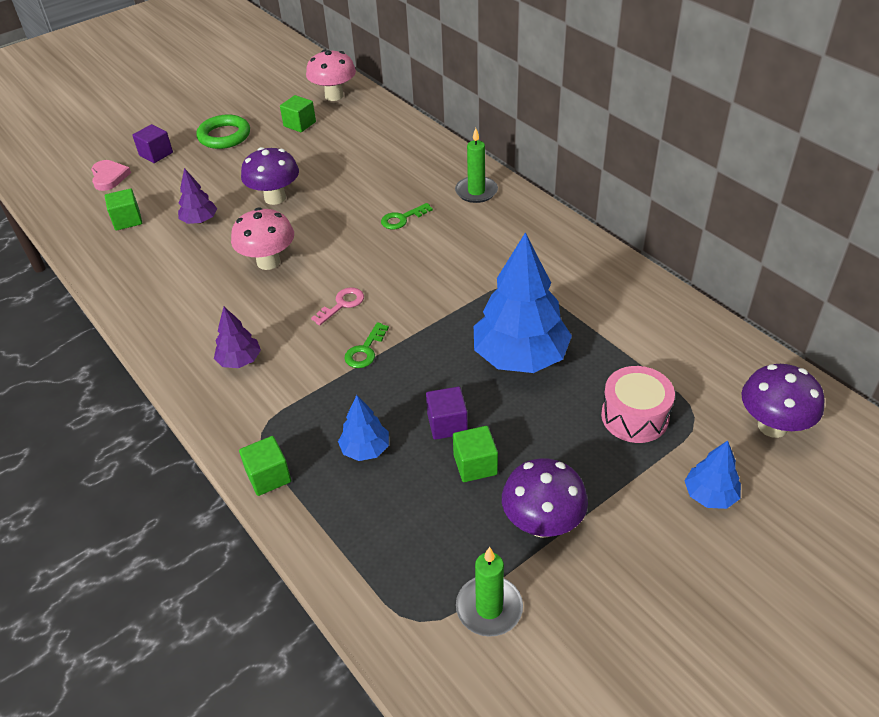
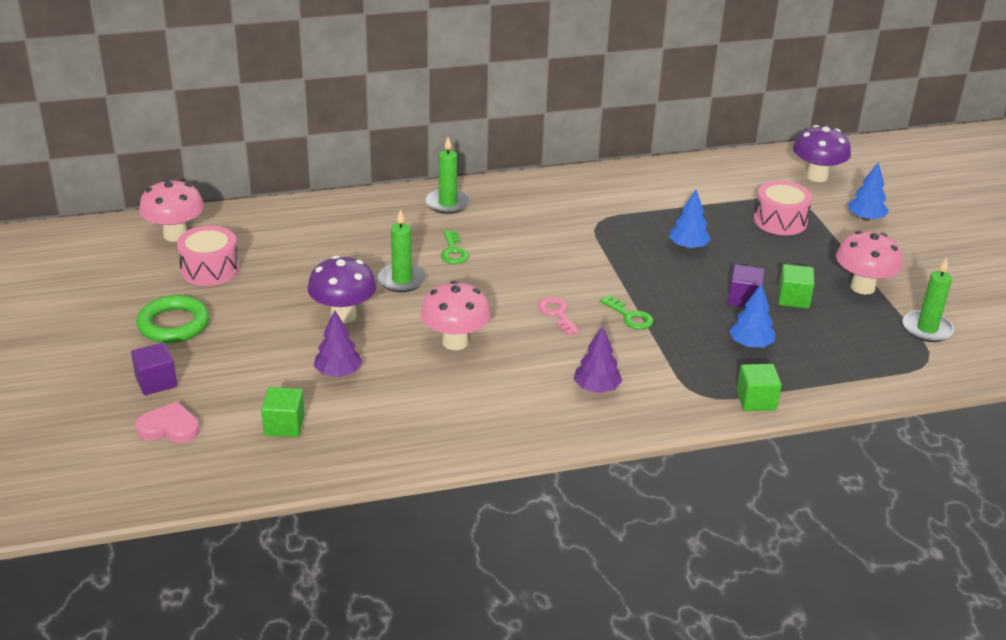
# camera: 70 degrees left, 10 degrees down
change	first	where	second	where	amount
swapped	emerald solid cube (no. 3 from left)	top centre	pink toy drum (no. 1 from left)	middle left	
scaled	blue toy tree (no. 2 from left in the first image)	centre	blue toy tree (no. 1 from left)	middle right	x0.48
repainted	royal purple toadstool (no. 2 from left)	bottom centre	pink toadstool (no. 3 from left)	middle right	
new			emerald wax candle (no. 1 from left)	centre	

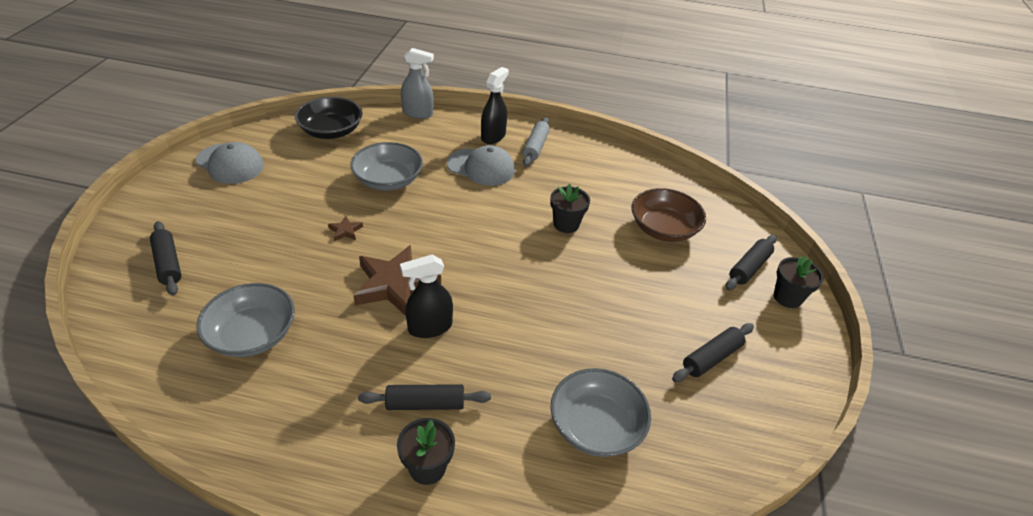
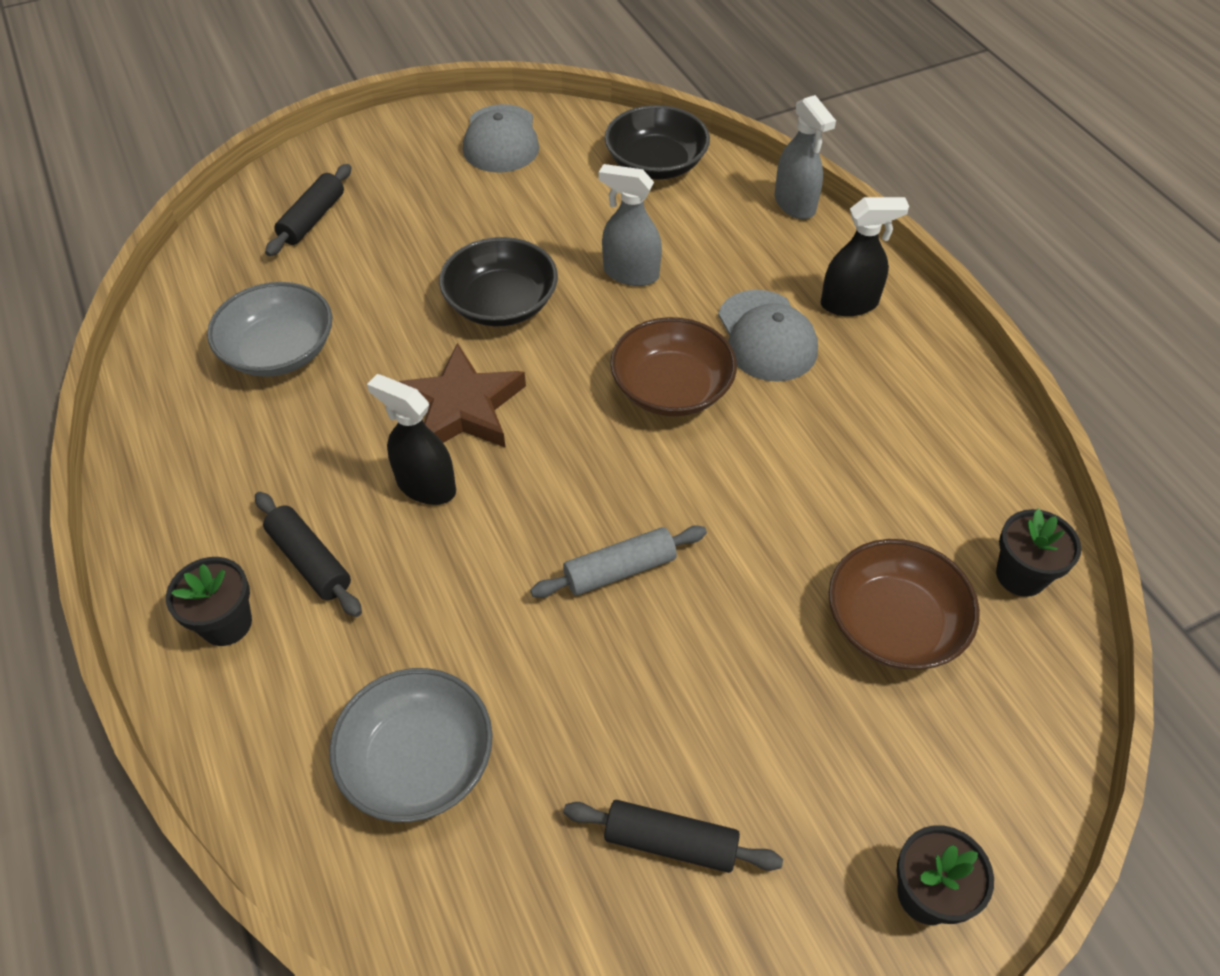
# camera: 55 degrees right, 10 degrees up
change	first	where	second	where	amount
swapped	russet star shape (no. 1 from left)	centre	jet-black bowl (no. 1 from left)	top centre	
swapped	ash-grey bowl (no. 2 from left)	top centre	ash-grey spray bottle (no. 1 from left)	top centre	
shifted	ash-grey rolling pin	top centre		centre	
shifted	jet-black flower pot (no. 2 from left in the first image)	centre	jet-black flower pot (no. 3 from left)	middle right	
gone	jet-black rolling pin (no. 4 from left)	middle right			
new			russet bowl (no. 1 from left)	centre	

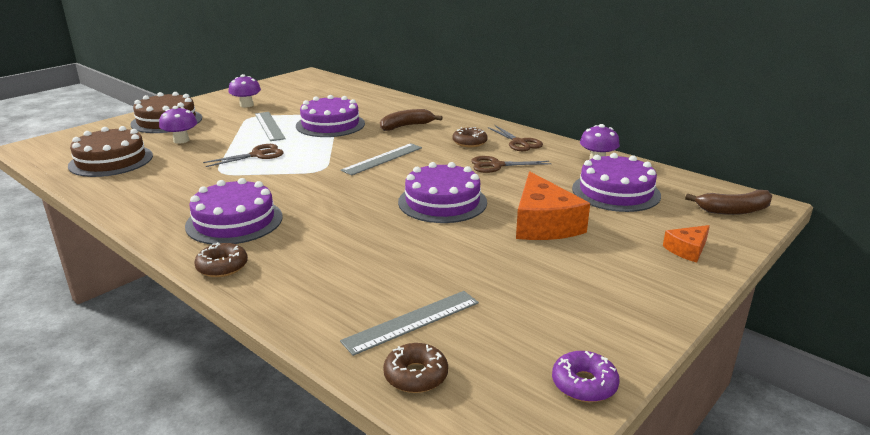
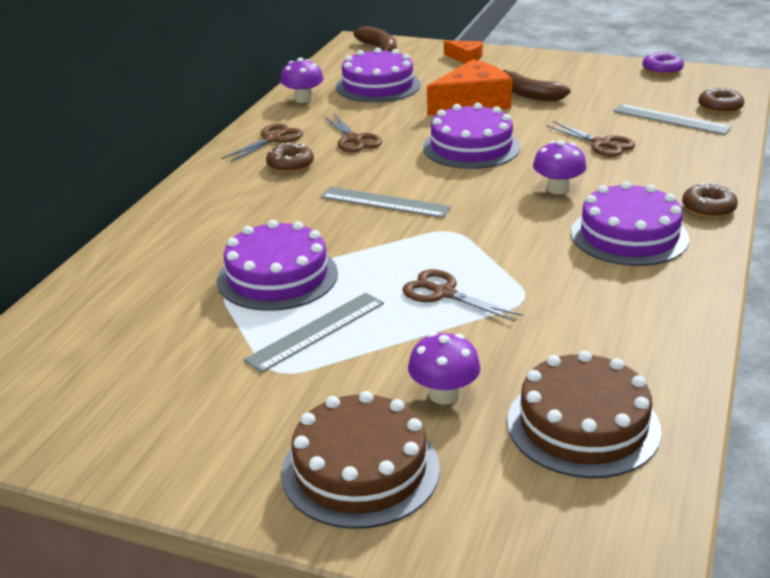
# camera: 110 degrees left, 5 degrees up
change	first	where	second	where	amount
shifted	royal purple toadstool (no. 2 from left in the first image)	top left	royal purple toadstool (no. 3 from left)	top right	
shifted	russet toy banana (no. 1 from left in the first image)	top centre	russet toy banana (no. 2 from left)	top right	
new			russet scissors (no. 4 from left)	top right	

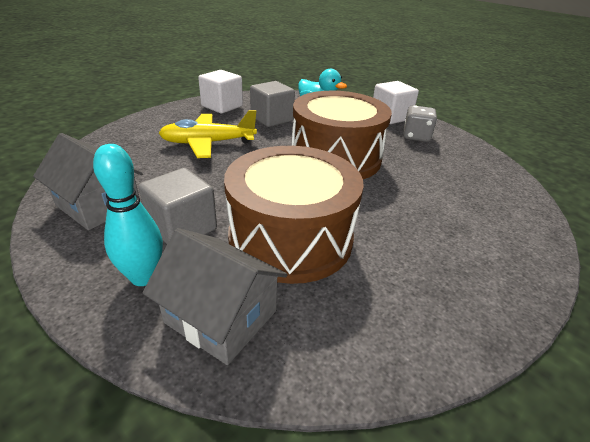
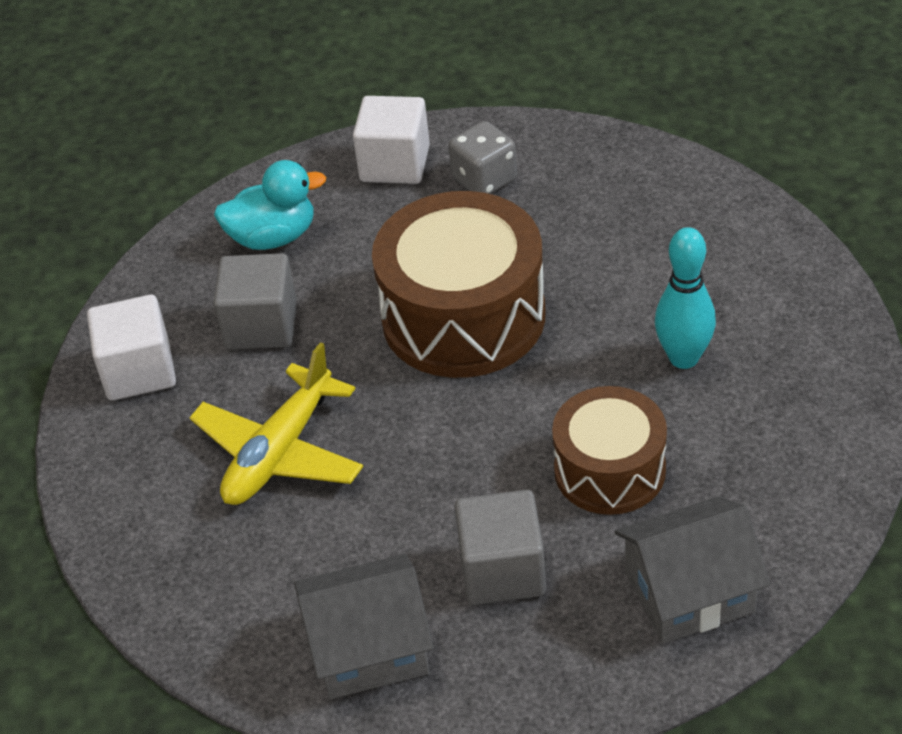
# camera: 45 degrees left, 10 degrees up
change	first	where	second	where	amount
shifted	teal skittle	middle left		middle right	
scaled	russet toy drum (no. 1 from left in the first image)	centre	russet toy drum (no. 2 from left)	middle right	x0.62

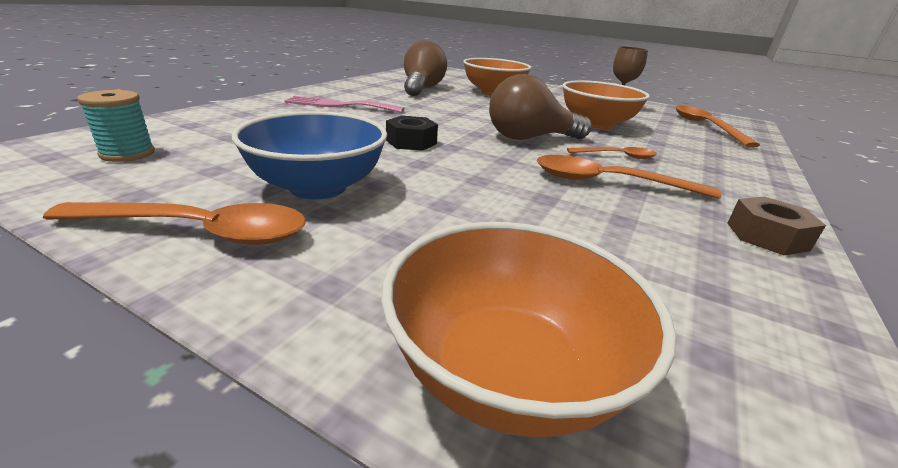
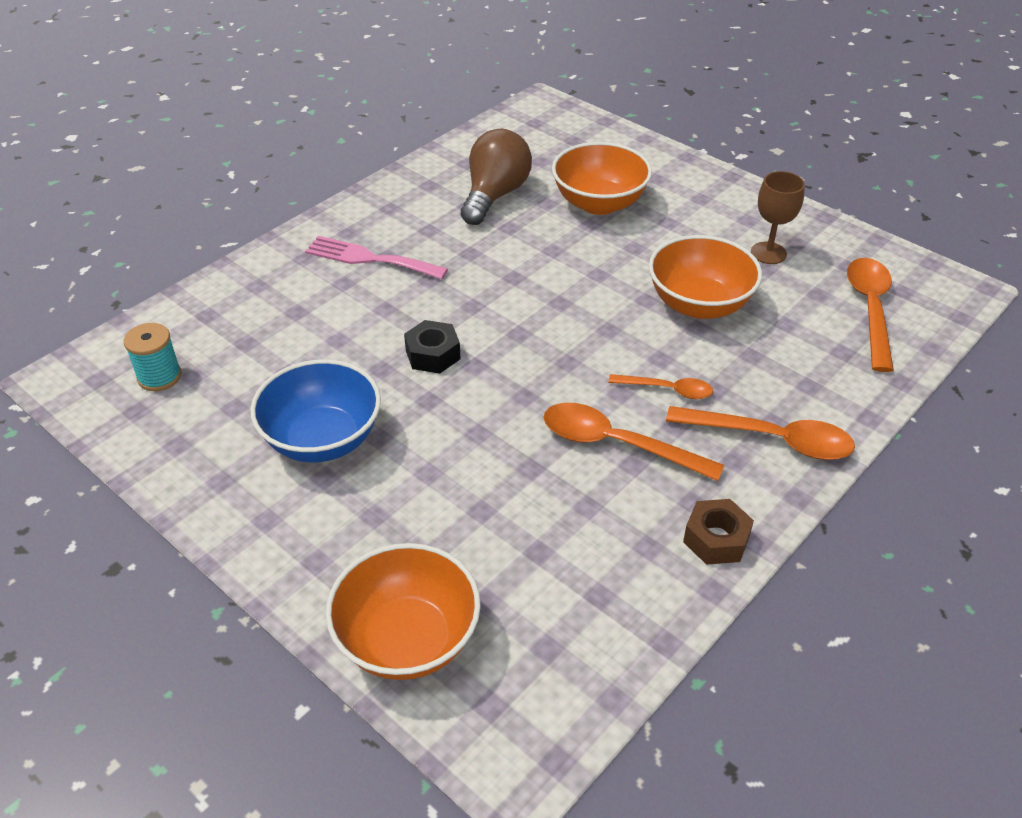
# camera: 15 degrees right, 15 degrees up
change	first	where	second	where	amount
shifted	orange-coloured teaspoon (no. 1 from left in the first image)	middle left	orange-coloured teaspoon (no. 3 from left)	middle right	
gone	russet lightbulb (no. 2 from left)	top centre			

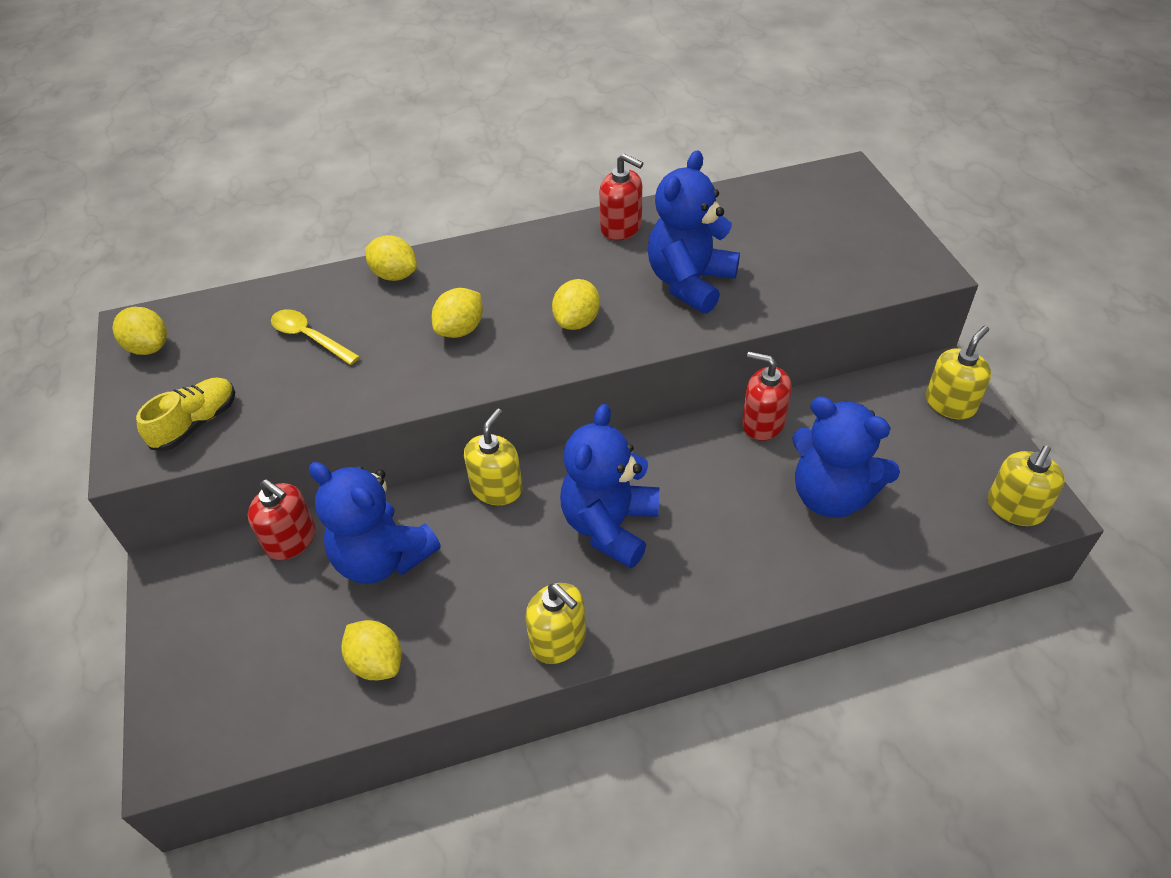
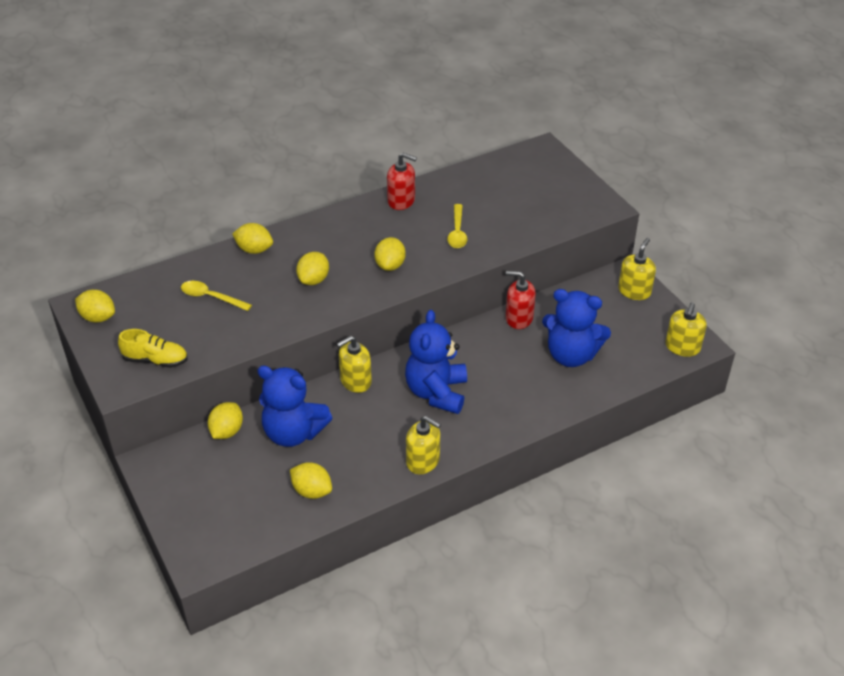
# camera: 15 degrees left, 5 degrees down
change	first	where	second	where	amount
rotated	golden shoe	middle left		middle left	75 degrees clockwise
swapped	scarlet soap dispenser (no. 1 from left)	middle left	golden toy lemon (no. 2 from left)	middle left	
rotated	golden soap dispenser (no. 1 from left)	centre		centre	135 degrees counterclockwise
swapped	blue teddy bear (no. 3 from left)	top centre	golden teaspoon (no. 2 from left)	centre	

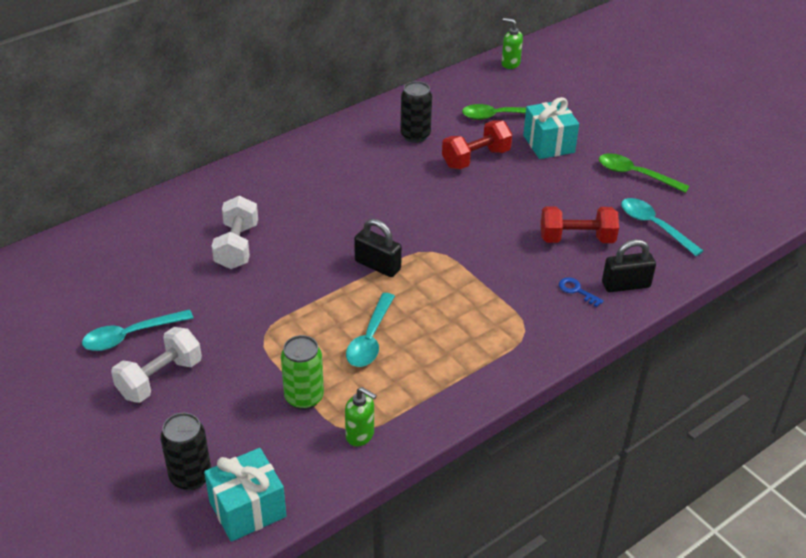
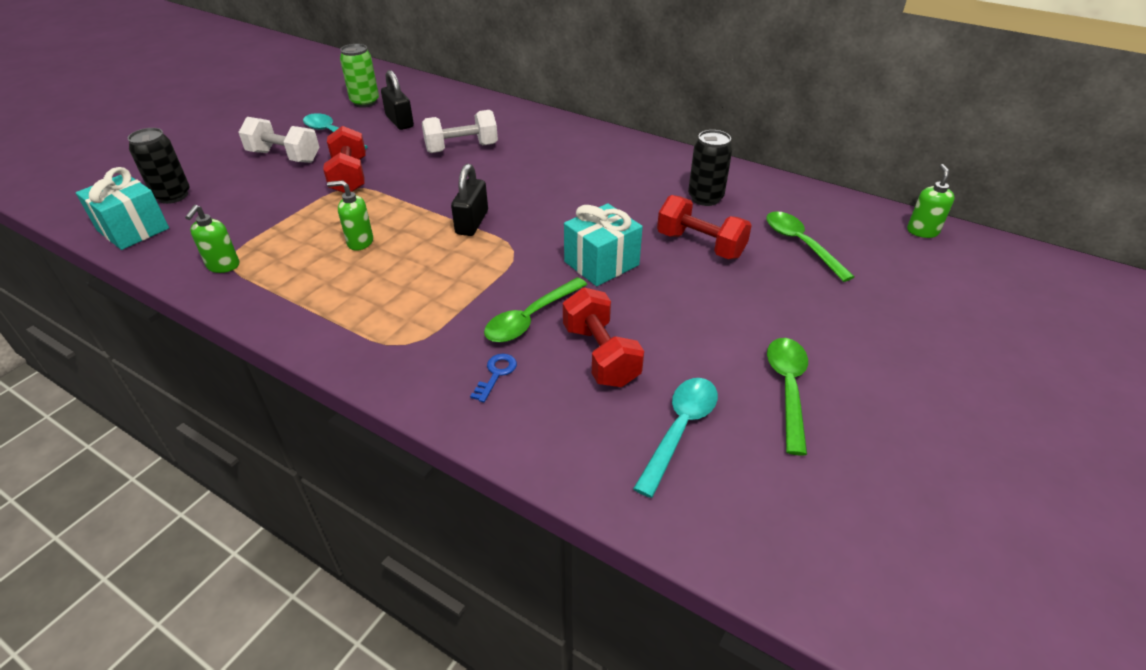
# camera: 70 degrees right, 0 degrees up
change	first	where	second	where	amount
shifted	emerald soda can	bottom centre		top left	
swapped	teal teaspoon (no. 2 from left)	centre	emerald soap dispenser (no. 2 from left)	top left	
shifted	teal present (no. 2 from left)	top right		centre	
shifted	jet-black small lock (no. 2 from left in the first image)	middle right	jet-black small lock (no. 1 from left)	top centre	
new			scarlet hand weight (no. 1 from left)	top left	
new			emerald teaspoon (no. 1 from left)	centre	

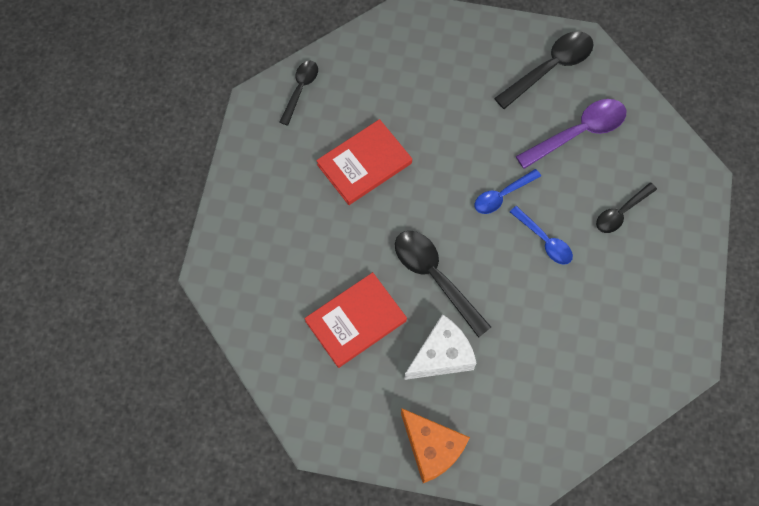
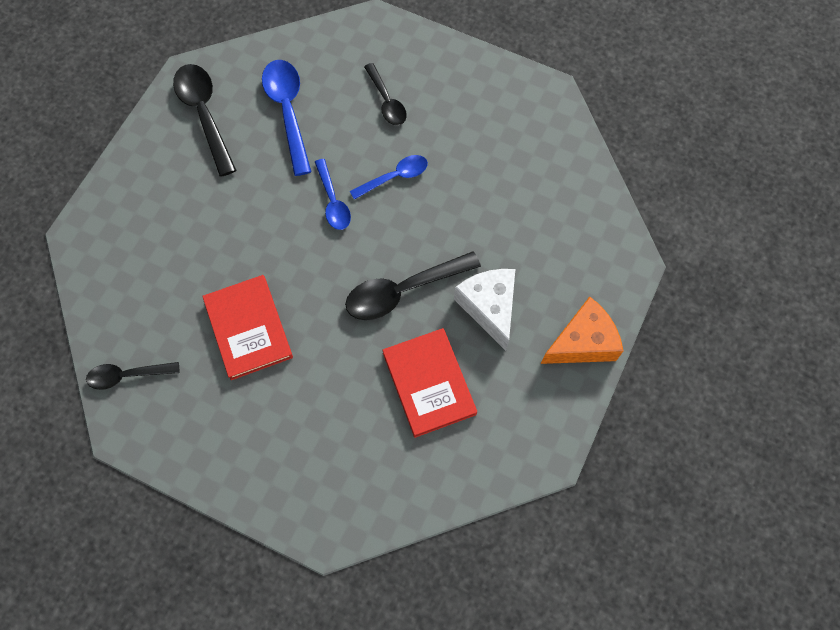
# camera: 75 degrees left, 0 degrees up
change	first	where	second	where	amount
rotated	jet-black teaspoon (no. 1 from left)	top centre		middle left	45 degrees counterclockwise
repainted	royal purple teaspoon	top right	blue teaspoon (no. 1 from left)	top centre	

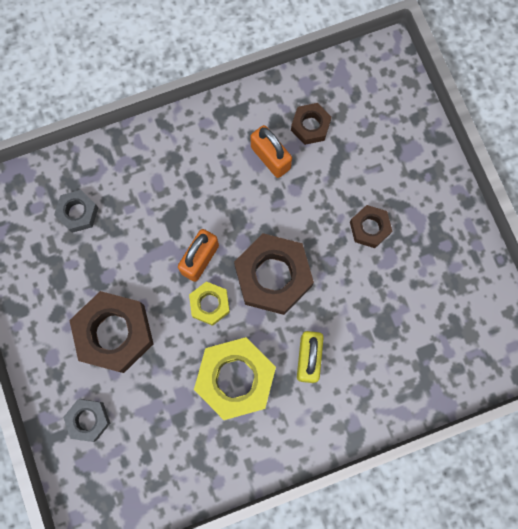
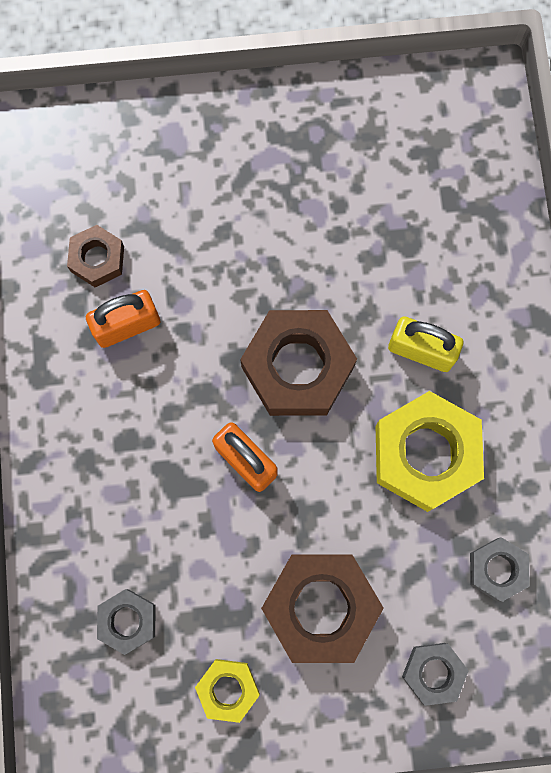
# camera: 75 degrees left, 0 degrees up
change	first	where	second	where	amount
shifted	golden hex nut (no. 1 from left)	centre		bottom centre	
gone	russet hex nut (no. 4 from left)	middle right			
new			ash-grey hex nut (no. 3 from left)	bottom right	

